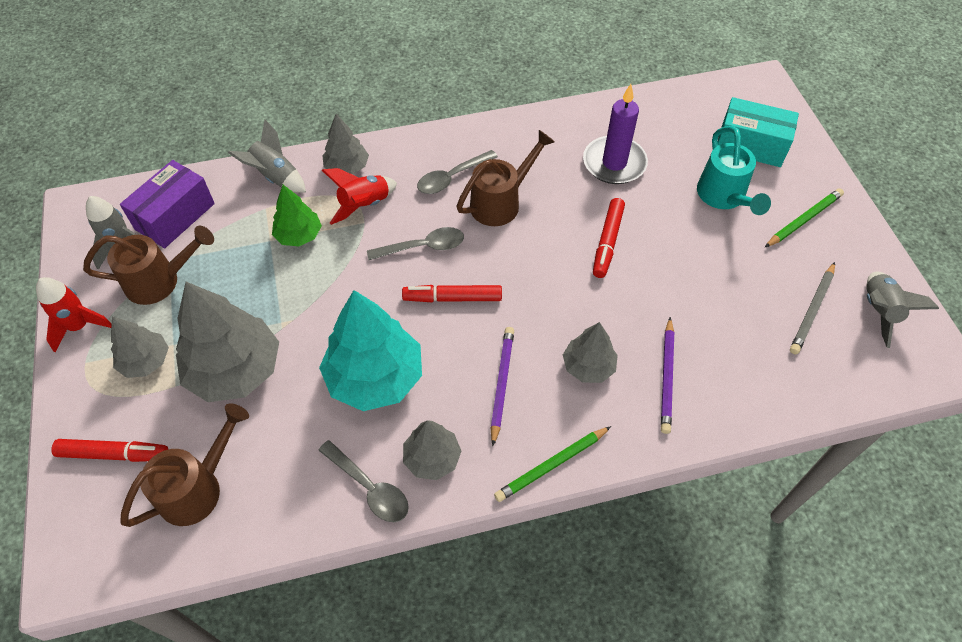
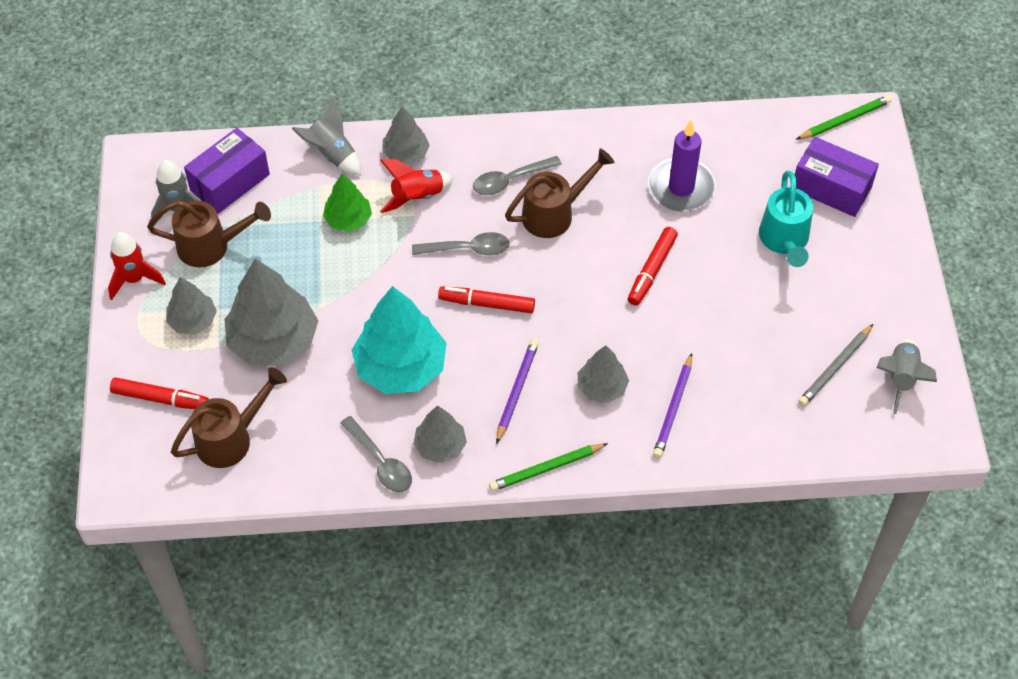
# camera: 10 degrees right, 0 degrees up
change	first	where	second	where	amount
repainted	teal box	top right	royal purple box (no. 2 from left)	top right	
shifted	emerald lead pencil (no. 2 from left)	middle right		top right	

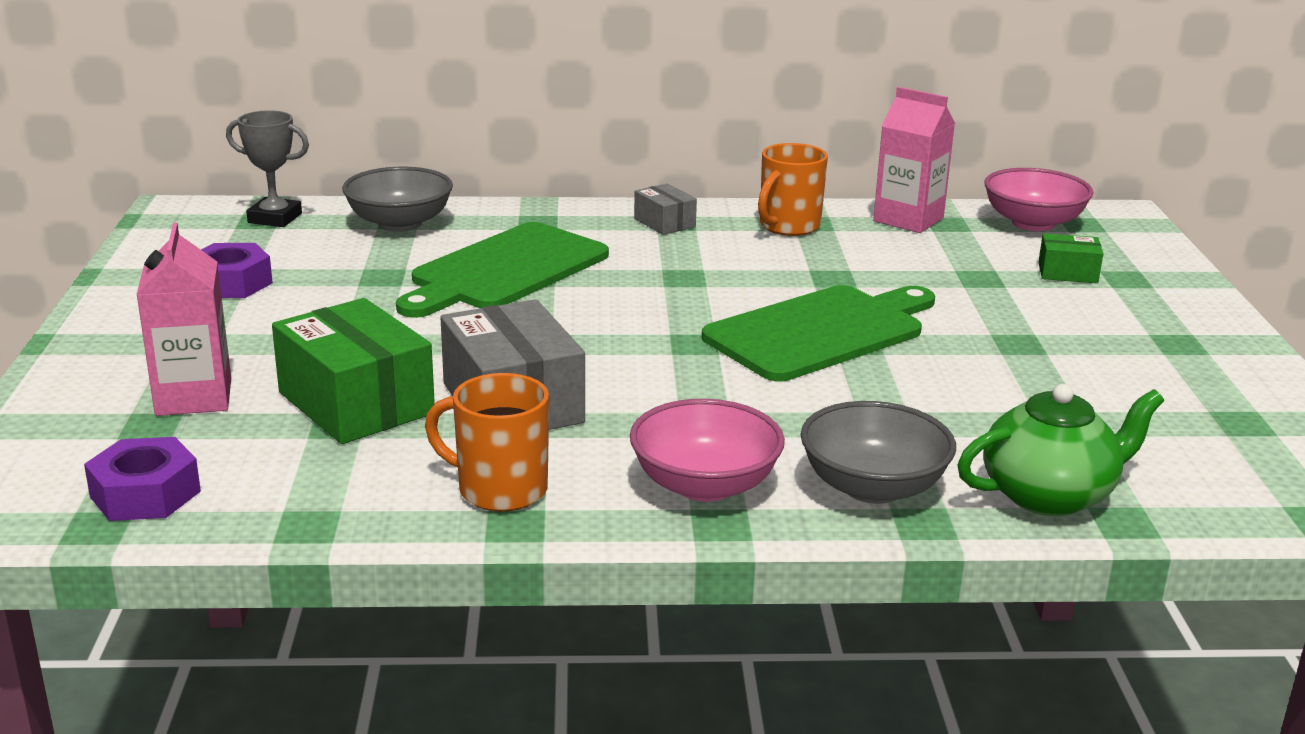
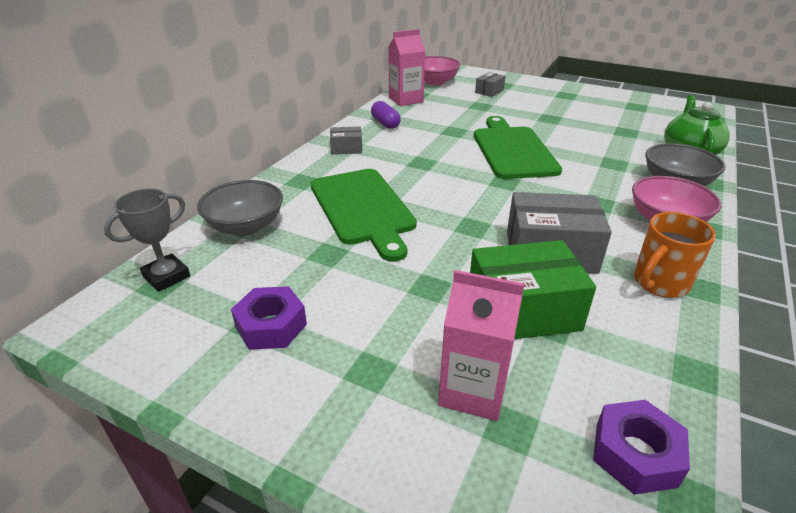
# camera: 60 degrees left, 10 degrees up
change	first	where	second	where	amount
swapped	orange-coloured coffee mug (no. 2 from left)	top centre	royal purple pill	top centre	
repainted	emerald box (no. 2 from left)	middle right	ash-grey box (no. 2 from left)	top centre	

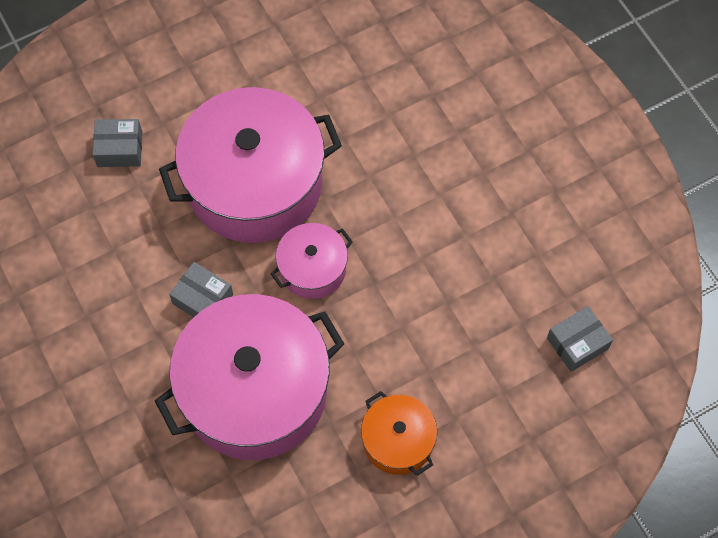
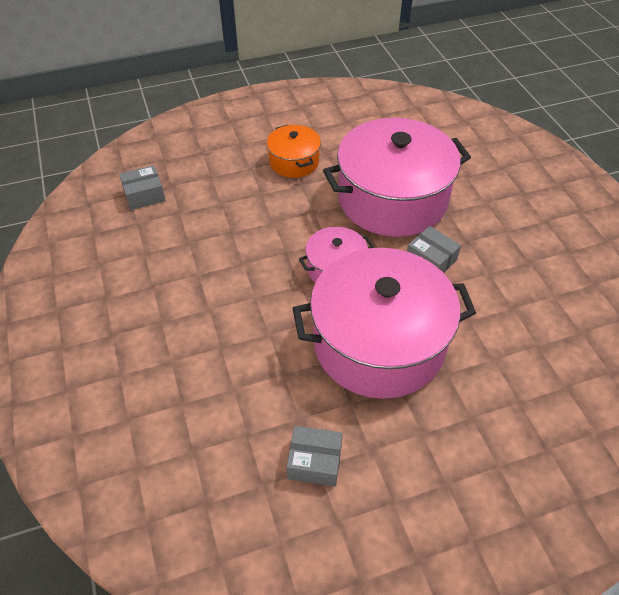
# camera: 170 degrees left, 15 degrees down
change	first	where	second	where	amount
shifted	ash-grey box (no. 1 from left in the first image)	top left	ash-grey box (no. 2 from left)	bottom centre	

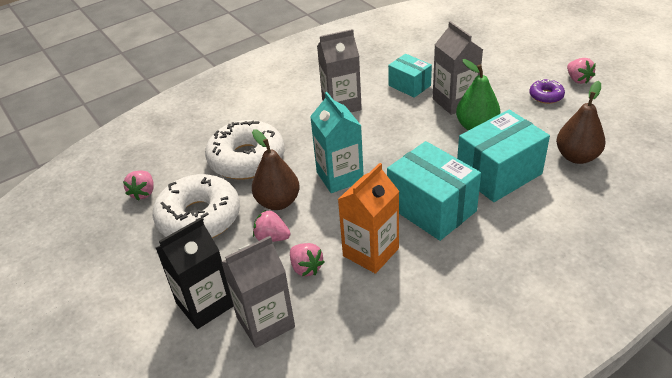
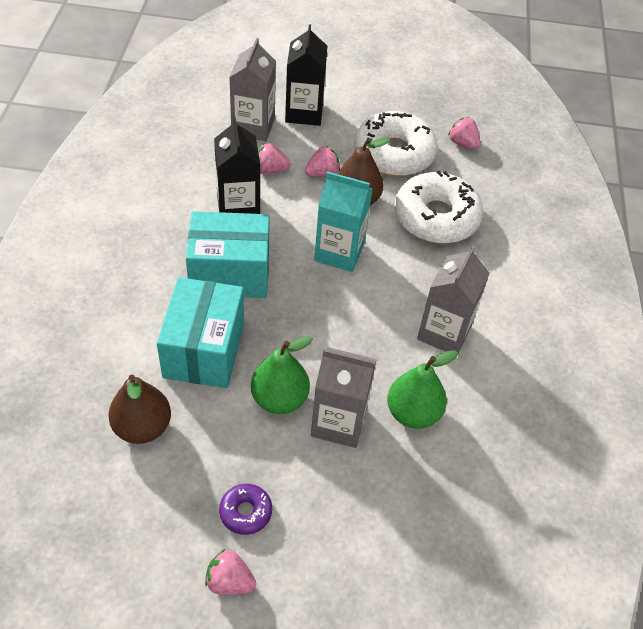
# camera: 125 degrees right, 10 degrees up
change	first	where	second	where	amount
repainted	orange-coloured milk carton	centre	jet-black milk carton (no. 1 from left)	top centre	
swapped	teal box (no. 1 from left)	top centre	emerald pear fruit (no. 2 from left)	centre	

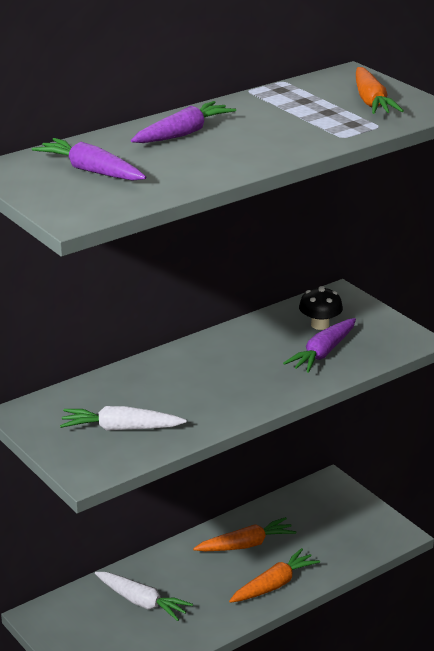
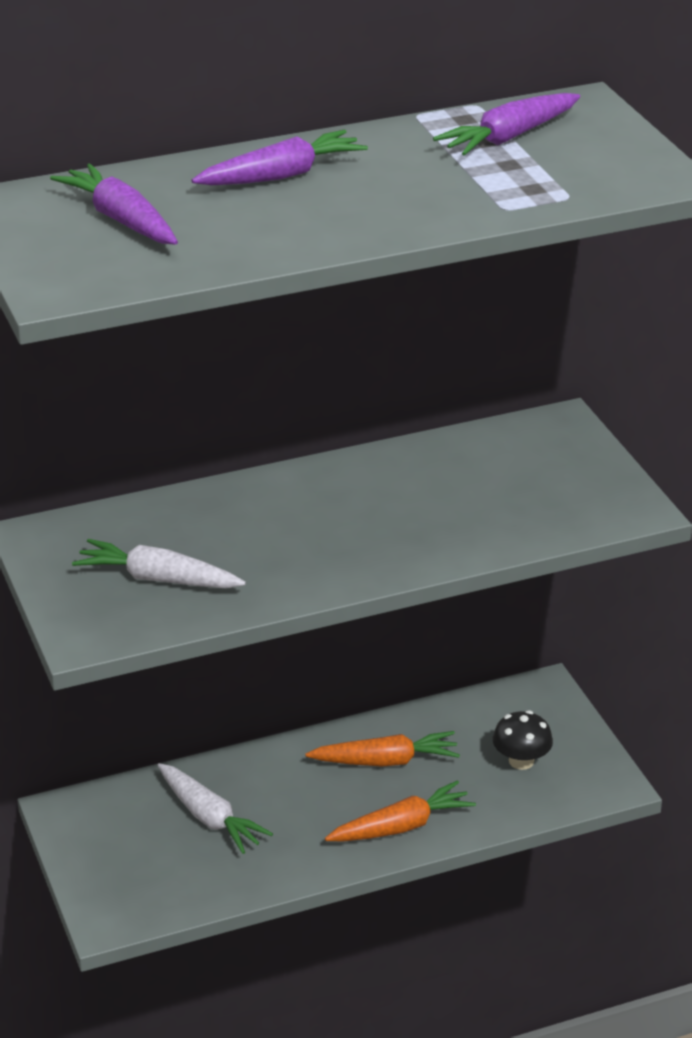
# camera: 15 degrees right, 5 degrees up
change	first	where	second	where	amount
shifted	royal purple root vegetable (no. 3 from left)	middle right		top right	
shifted	jet-black toadstool	middle right		bottom right	
gone	orange-coloured root vegetable (no. 3 from left)	top right			

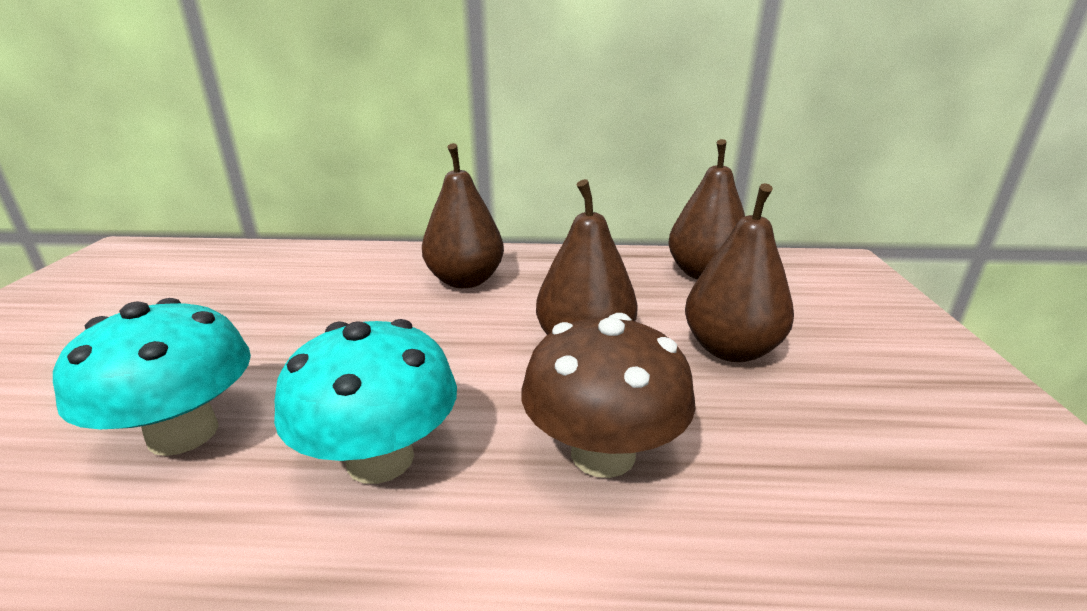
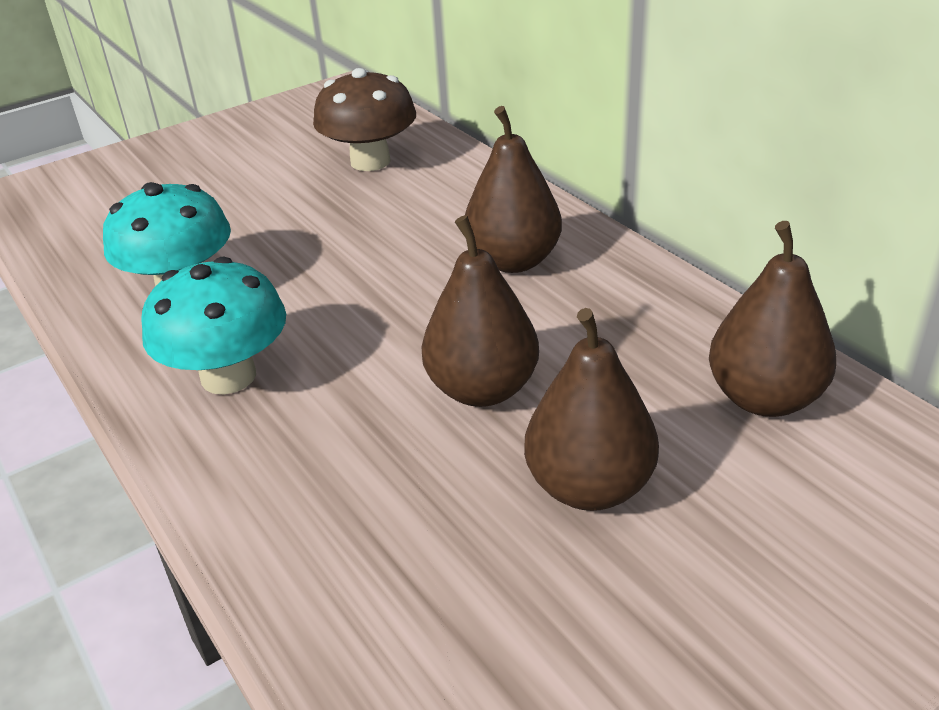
# camera: 55 degrees right, 10 degrees up
change	first	where	second	where	amount
shifted	russet toadstool	centre		top centre	

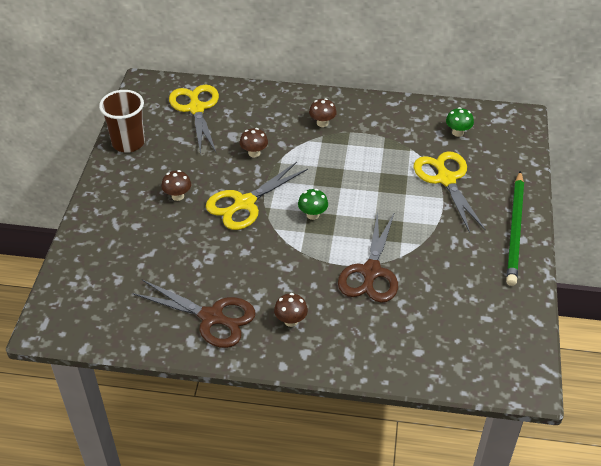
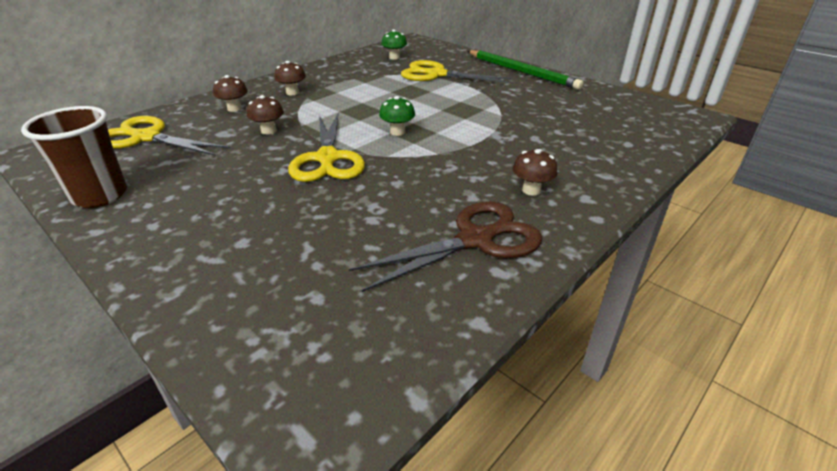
# camera: 55 degrees left, 10 degrees down
change	first	where	second	where	amount
shifted	russet toadstool (no. 1 from left)	middle left		top left	
gone	russet scissors (no. 2 from left)	centre			

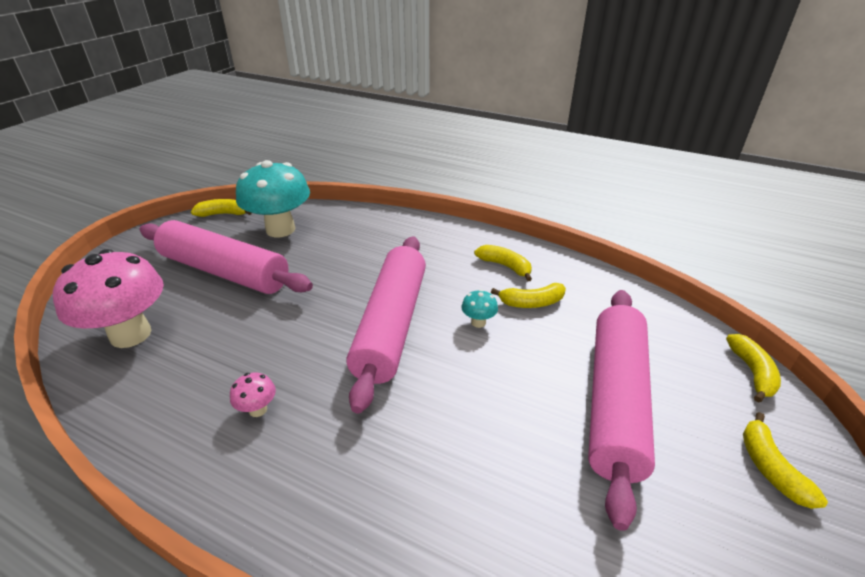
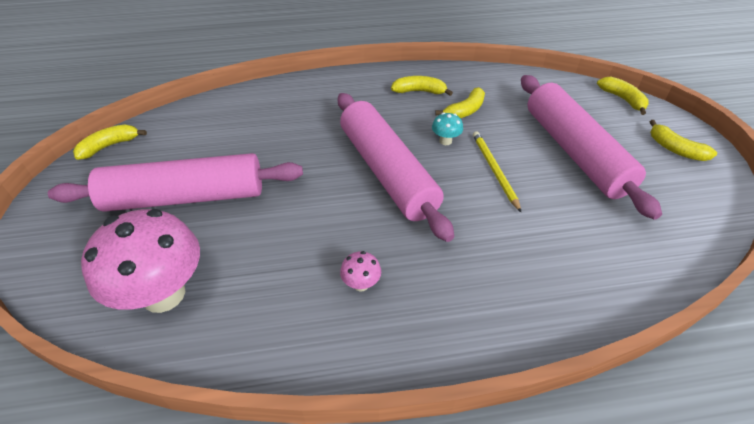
# camera: 35 degrees left, 10 degrees up
change	first	where	second	where	amount
gone	teal toadstool (no. 1 from left)	middle left			
new			golden lead pencil	centre	

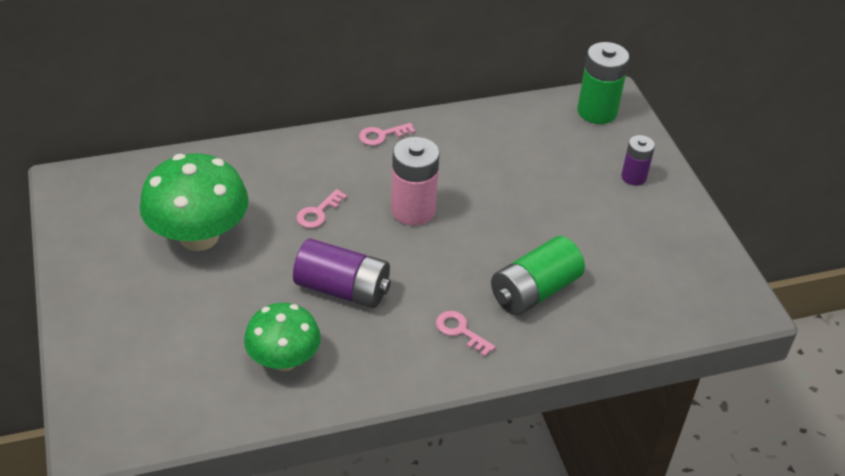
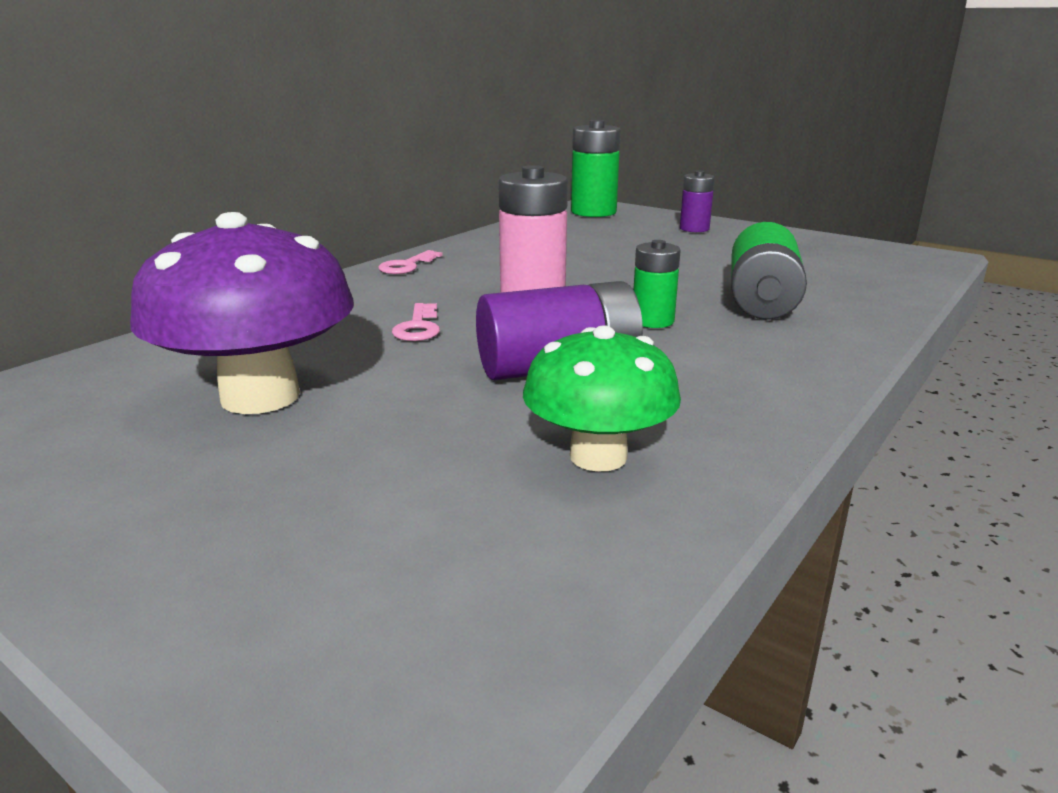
# camera: 35 degrees left, 20 degrees down
change	first	where	second	where	amount
repainted	emerald toadstool (no. 1 from left)	middle left	royal purple toadstool	middle left	
gone	pink latchkey (no. 3 from left)	bottom centre			
new			emerald AA battery (no. 2 from left)	centre	

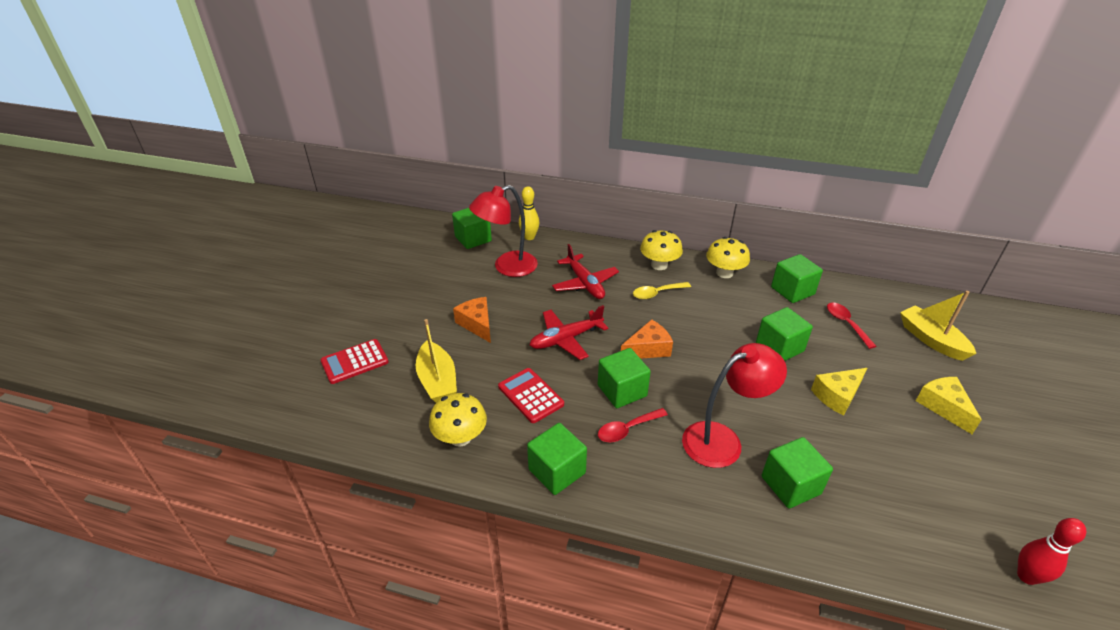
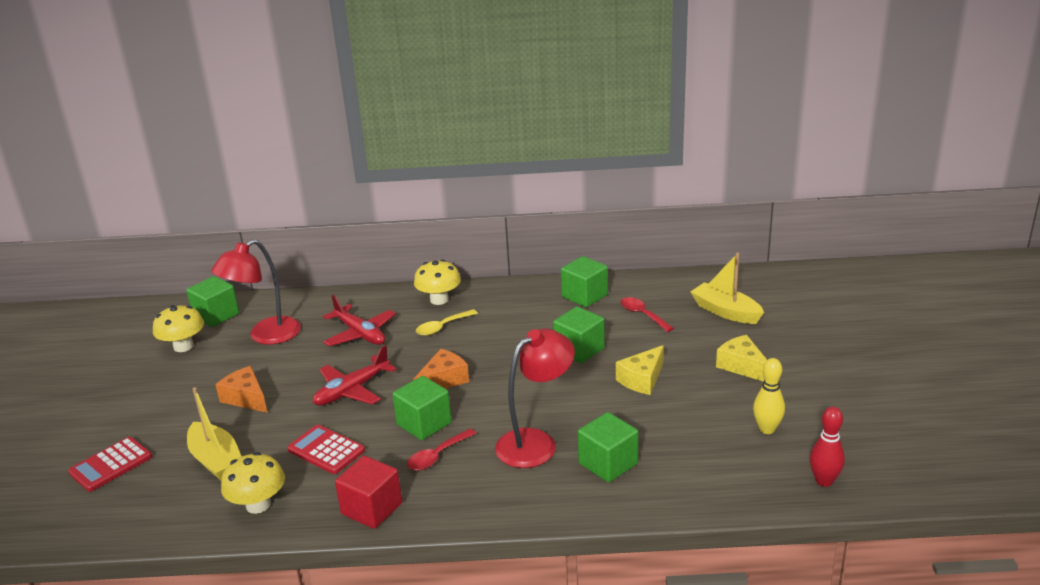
# camera: 15 degrees left, 10 degrees down
change	first	where	second	where	amount
shifted	golden skittle	centre		bottom right	
repainted	emerald solid cube (no. 2 from left)	bottom centre	scarlet solid cube	bottom centre	
shifted	golden toadstool (no. 3 from left in the first image)	centre	golden toadstool (no. 1 from left)	middle left	

